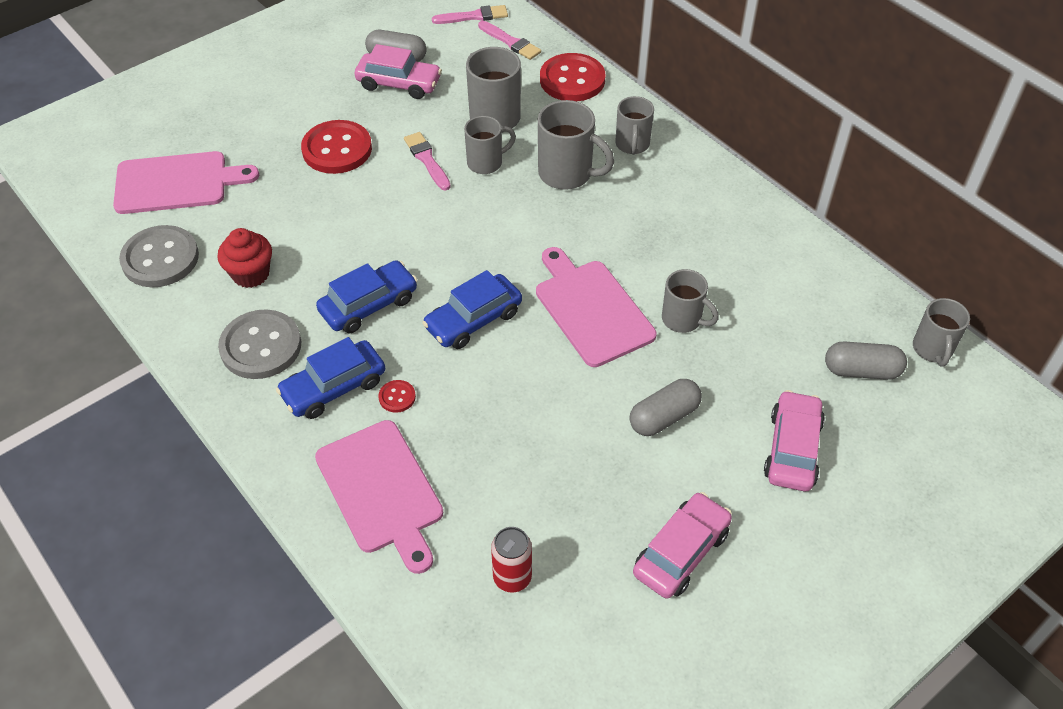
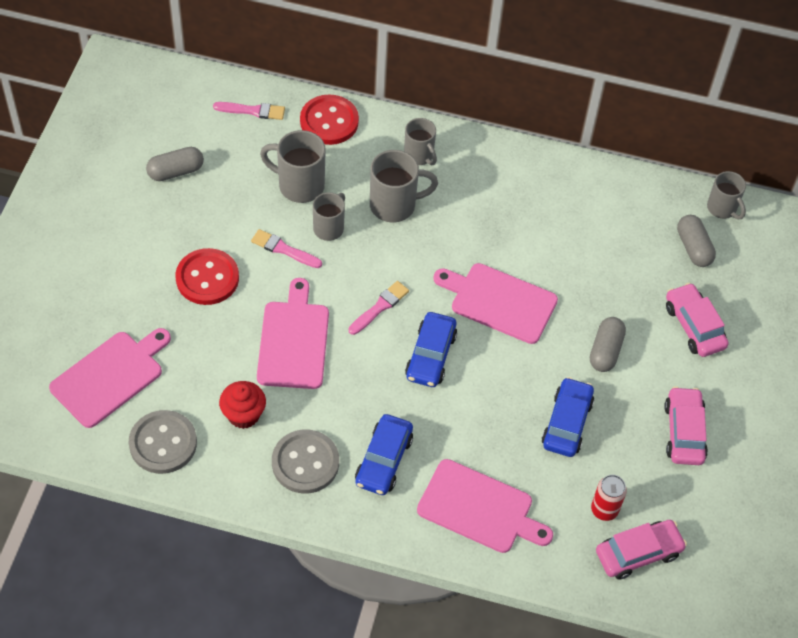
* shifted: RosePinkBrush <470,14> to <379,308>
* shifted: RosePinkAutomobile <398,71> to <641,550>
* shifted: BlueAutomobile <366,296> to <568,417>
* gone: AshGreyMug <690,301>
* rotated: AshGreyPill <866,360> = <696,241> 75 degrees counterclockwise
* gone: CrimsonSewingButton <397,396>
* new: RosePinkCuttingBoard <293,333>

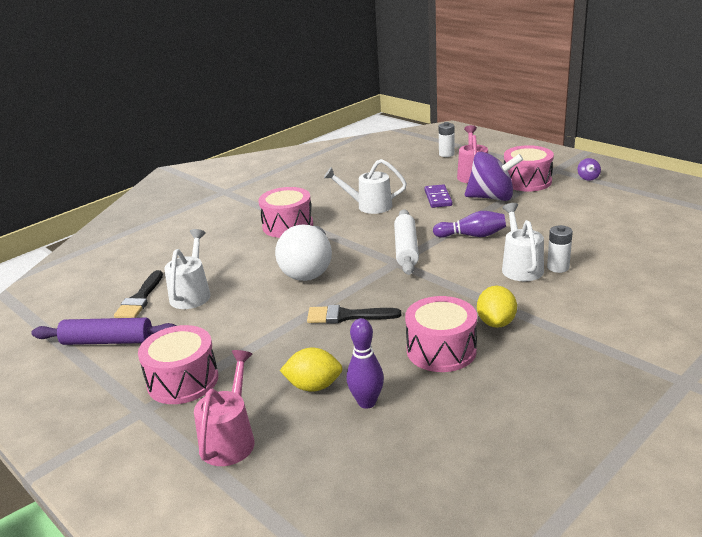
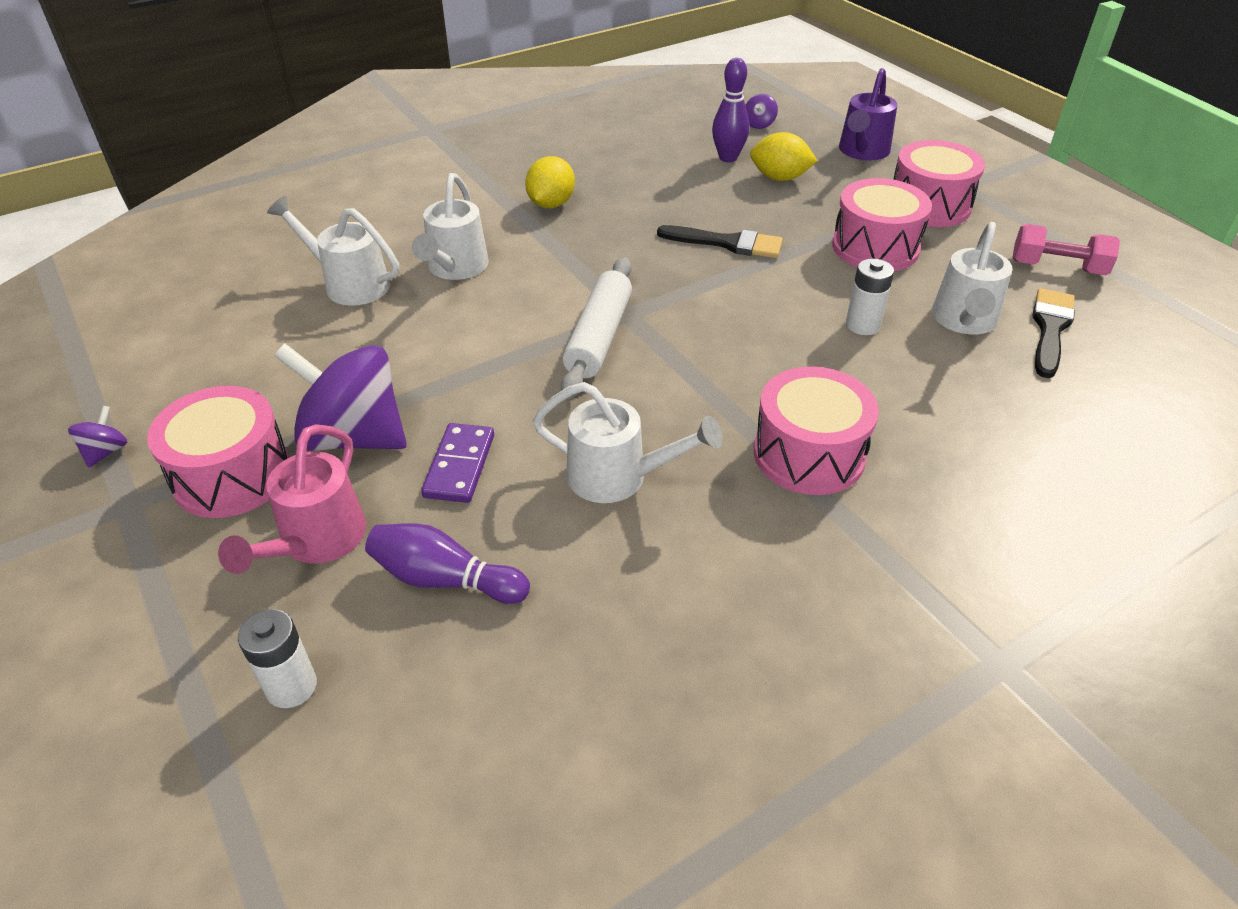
* shifted: RoyalPurpleBowlingPin <469,224> to <447,563>
* gone: PureWhiteLightbulb <303,253>
* shifted: PureWhiteAaBattery <560,249> to <870,297>
* shifted: RosePinkSnareDrum <441,334> to <882,224>
* swapped: RoyalPurpleDoughRoller <103,331> to RosePinkFreeWeight <1066,249>
* repainted: RosePinkSprinklingCan <224,408> to RoyalPurpleSprinklingCan <868,114>
* new: RoyalPurpleWhirligig <761,111>
* new: PureWhiteSprinklingCan <333,251>

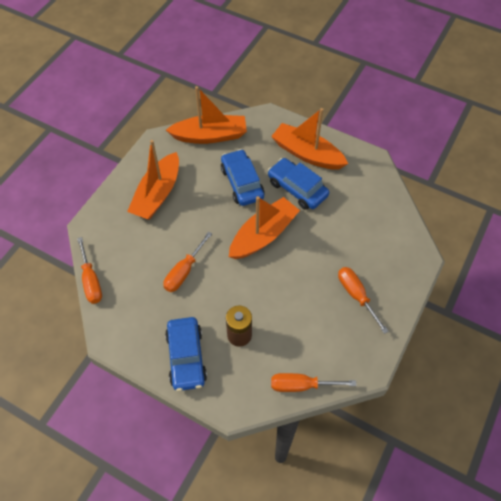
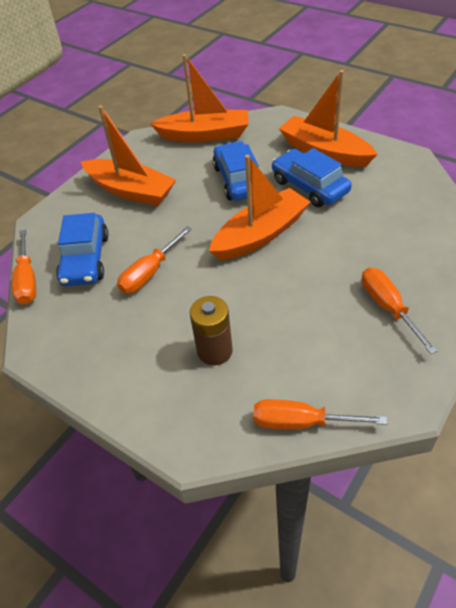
* rotated: OrangeToyBoat <153,180> = <128,155> 90 degrees counterclockwise
* shifted: BlueAutomobile <186,354> to <82,249>

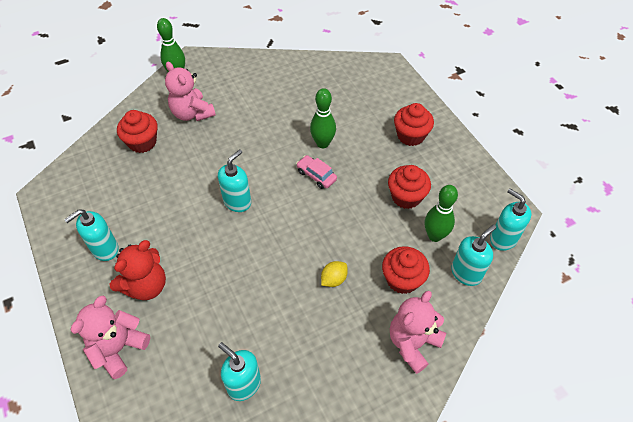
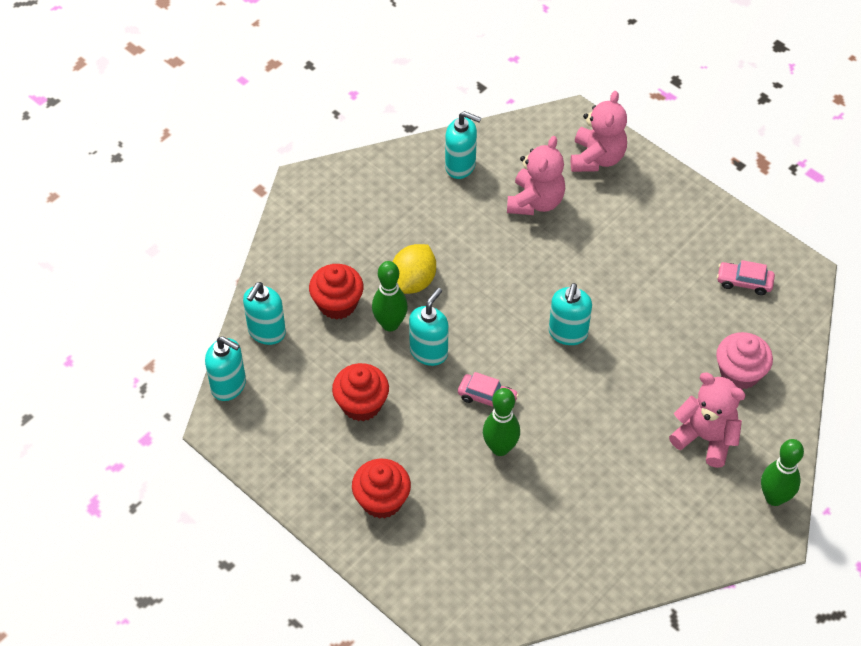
* repainted: CrimsonFairyCake <137,131> to RosePinkFairyCake <744,361>
* shifted: GreenBowlingPin <441,213> to <390,296>
* shifted: AquaSoapPump <91,235> to <428,327>
* gone: CrimsonStuffedBear <138,270>
* scaled: YellowLemon <334,274> = <414,269> x1.59
* shifted: RosePinkStuffedBear <418,332> to <536,175>
* new: RosePinkAutomobile <746,277>

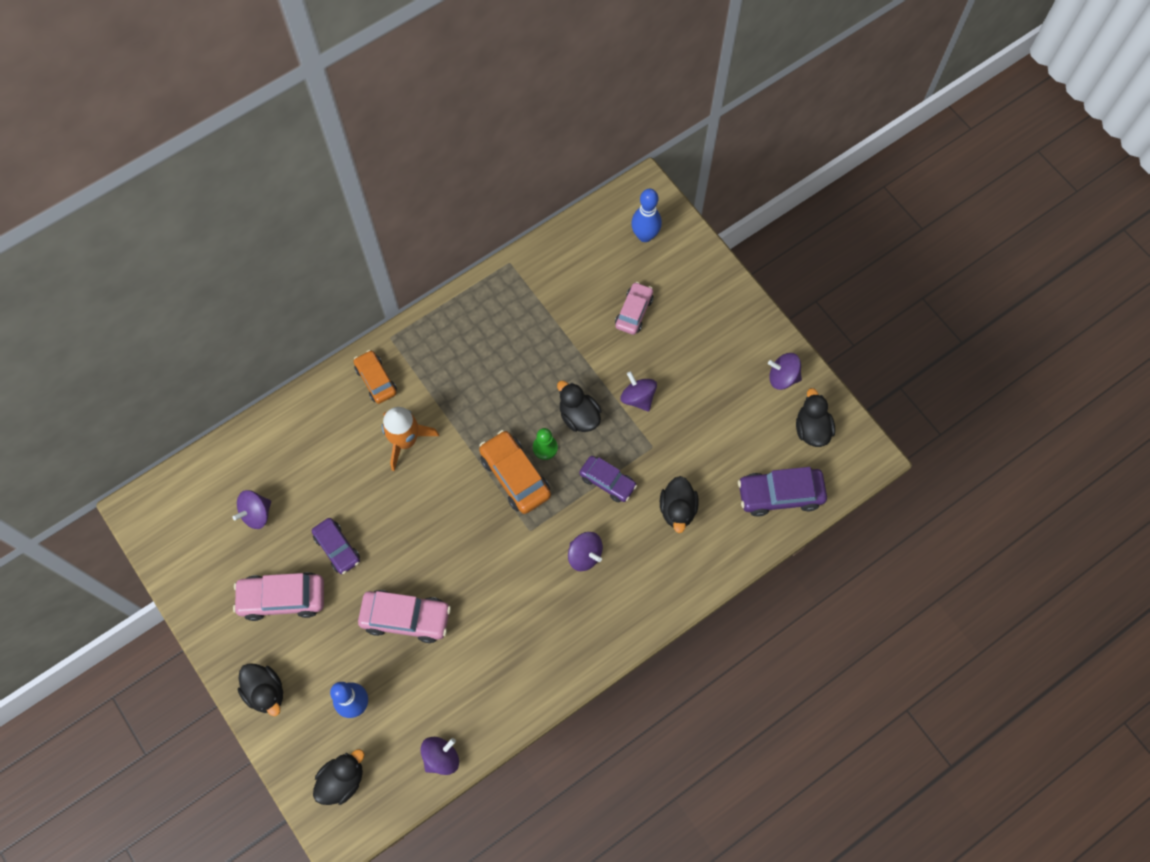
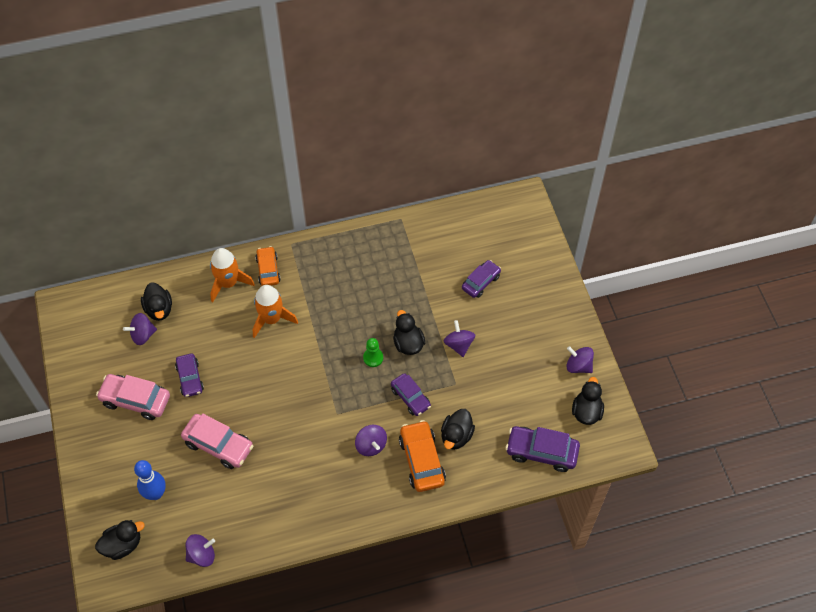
* gone: BlueBowlingPin <646,215>
* repainted: RosePinkAutomobile <634,308> to RoyalPurpleAutomobile <481,279>
* shifted: OrangeAutomobile <515,472> to <422,456>
* shifted: BlackToyDuck <260,689> to <156,302>
* new: OrangeToyRocket <232,275>

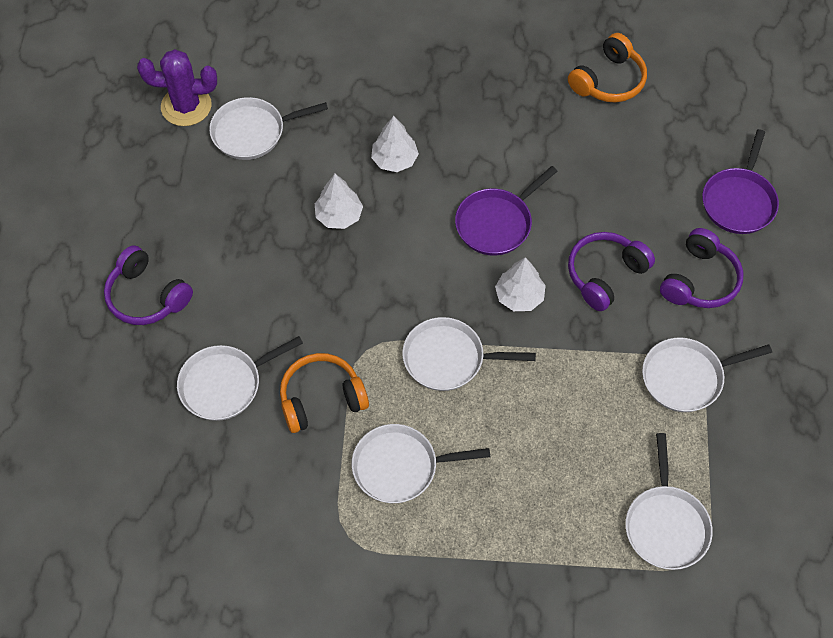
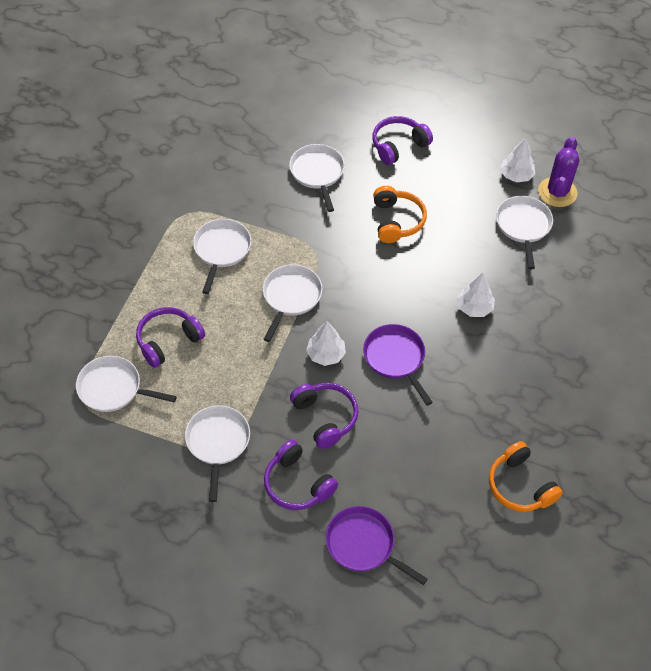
* shifted: PureWhiteTree <339,201> to <517,160>
* shifted: OrangeOverEarHeadphones <324,393> to <400,214>
* new: RoyalPurpleOverEarHeadphones <170,337>

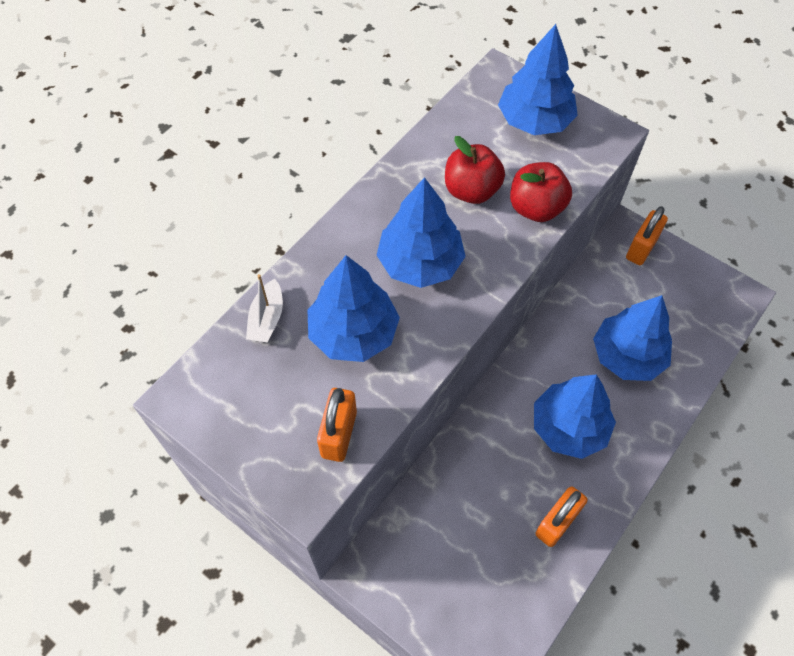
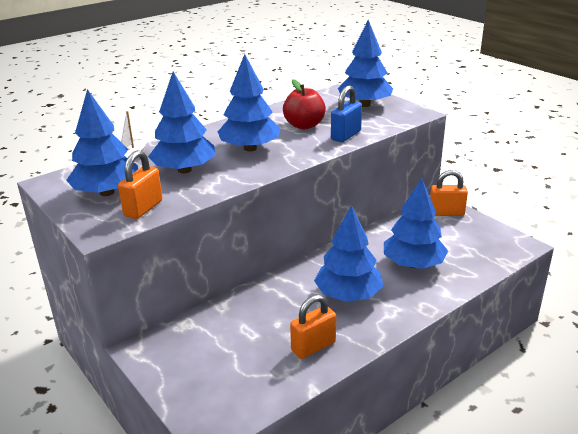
* swapped: CrimsonAppleFruit <541,192> to BlueLock <346,113>
* rotated: OrangeLock <647,235> = <449,193> 45 degrees clockwise
* new: BlueTree <102,142>

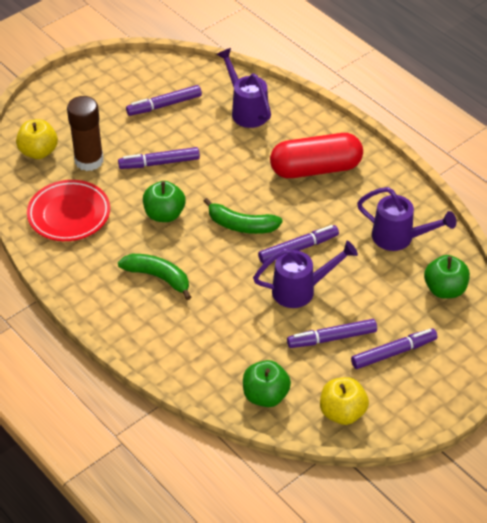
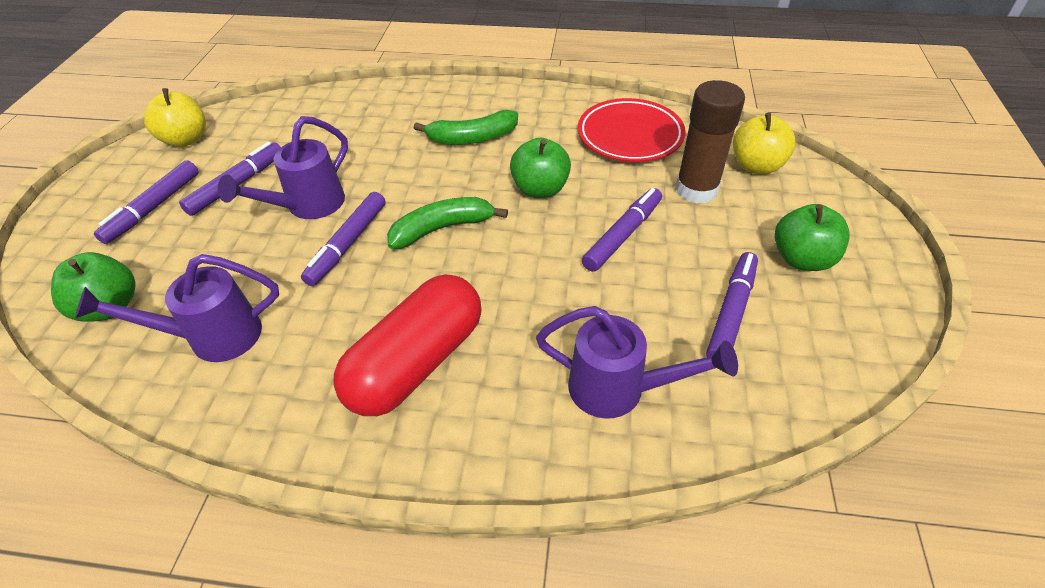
* shifted: GreenAppleFruit <267,383> to <812,237>

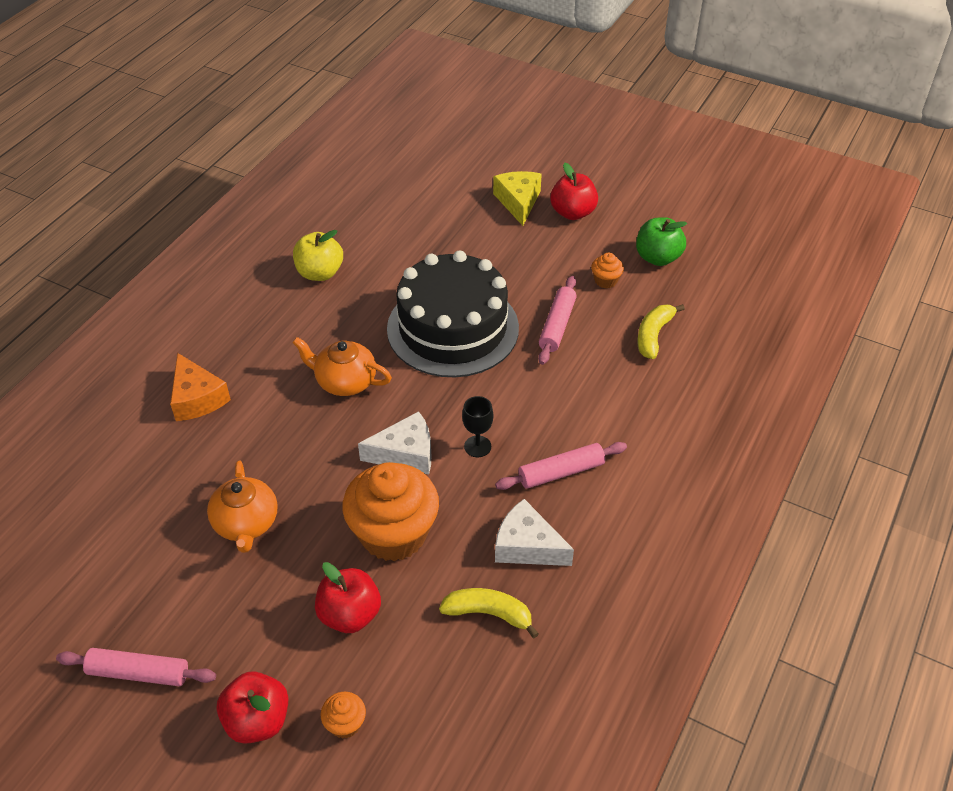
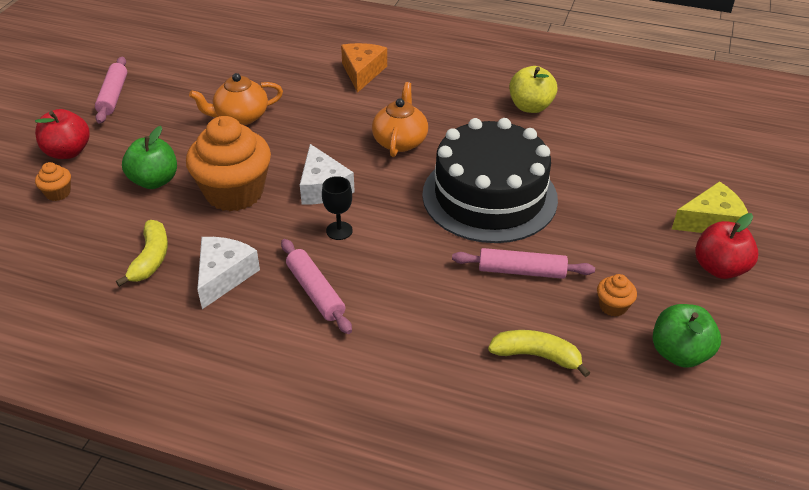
* rotated: OrangeCheese <200,387> = <364,68> 135 degrees clockwise
* repainted: CrimsonAppleFruit <348,597> to GreenAppleFruit <149,157>

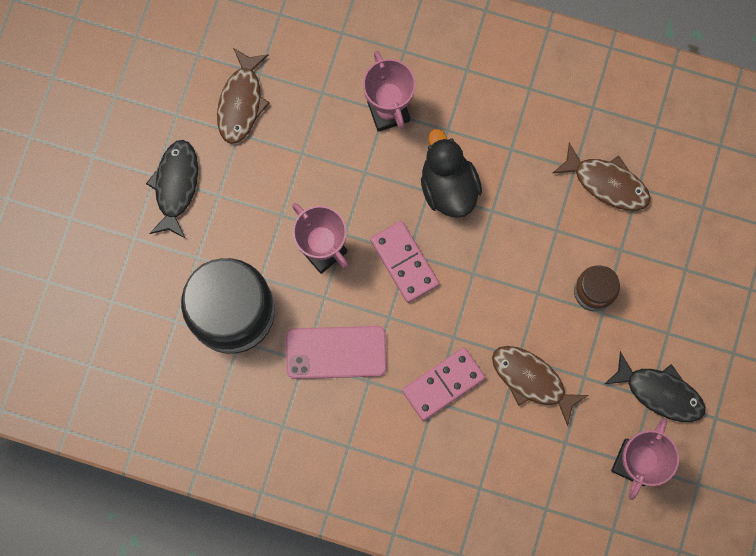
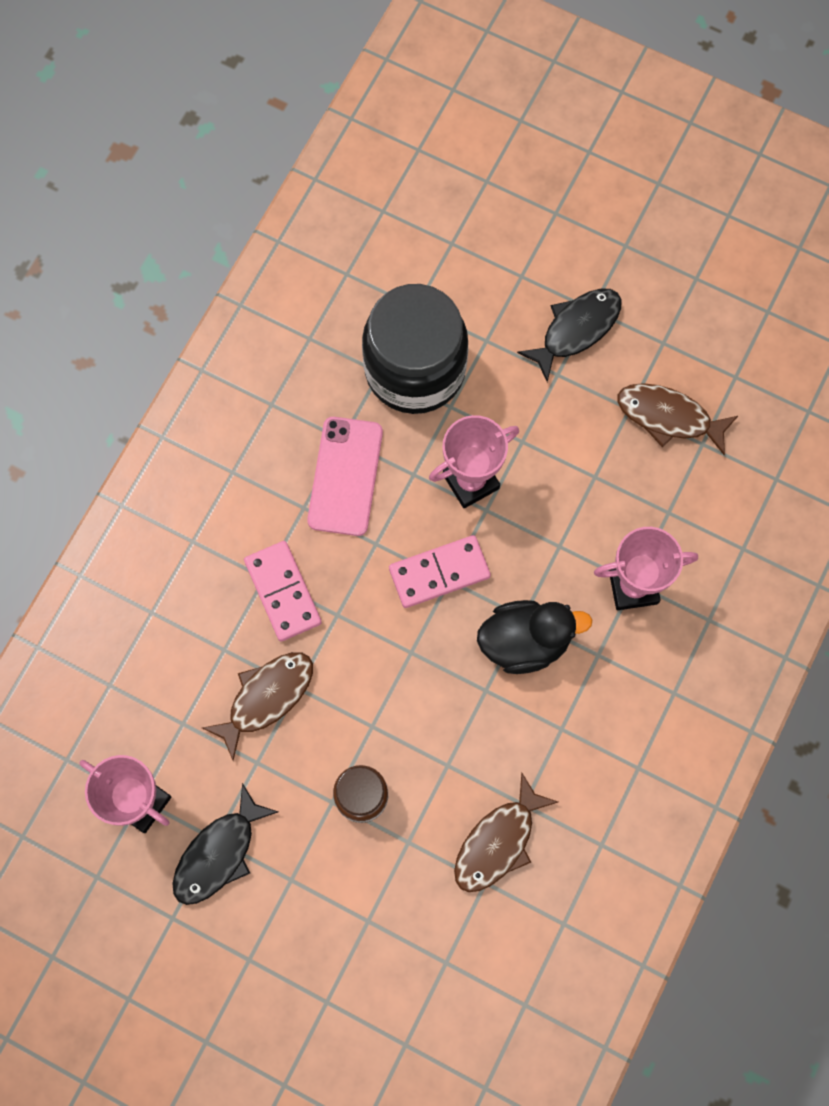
* rotated: BlackToyFish <172,189> = <569,335> 60 degrees counterclockwise

